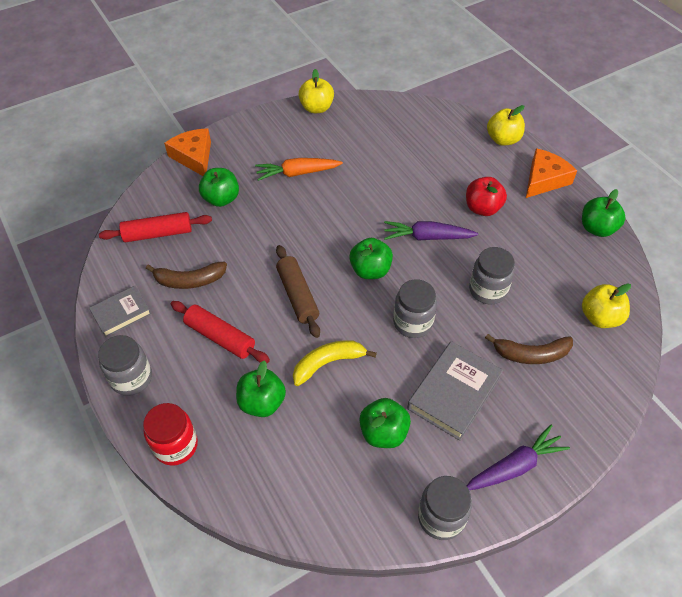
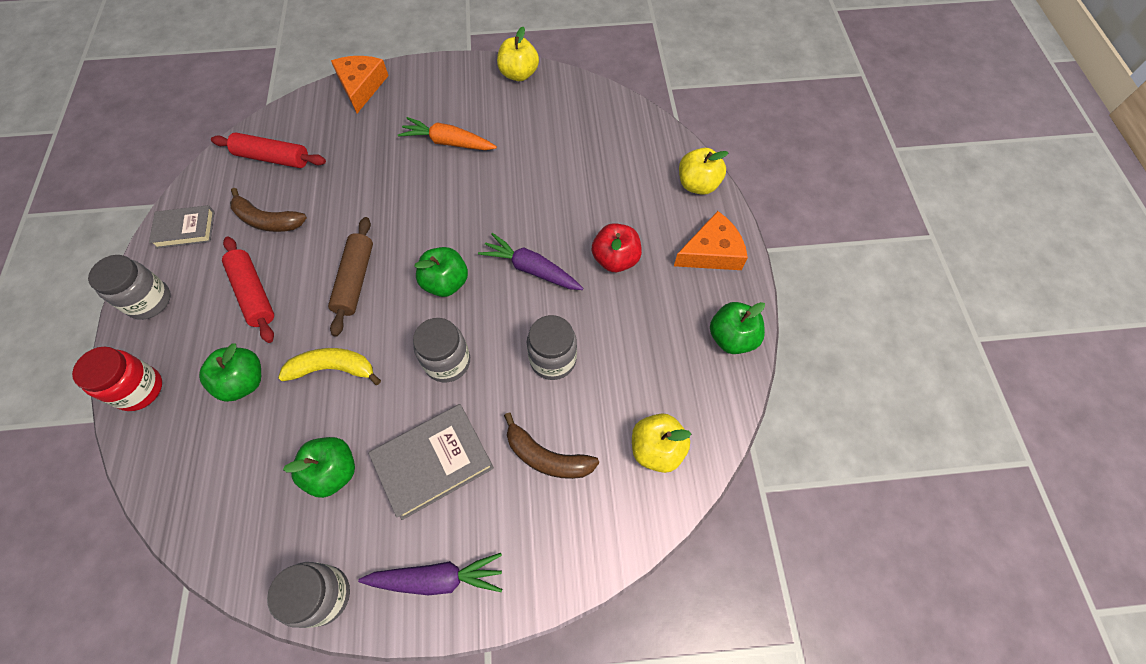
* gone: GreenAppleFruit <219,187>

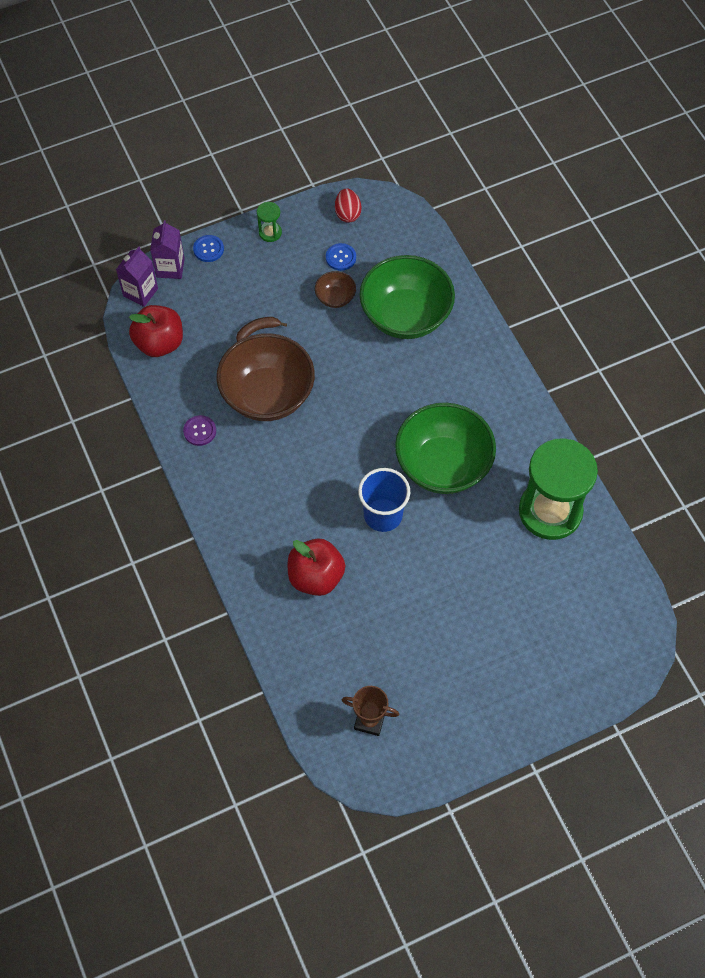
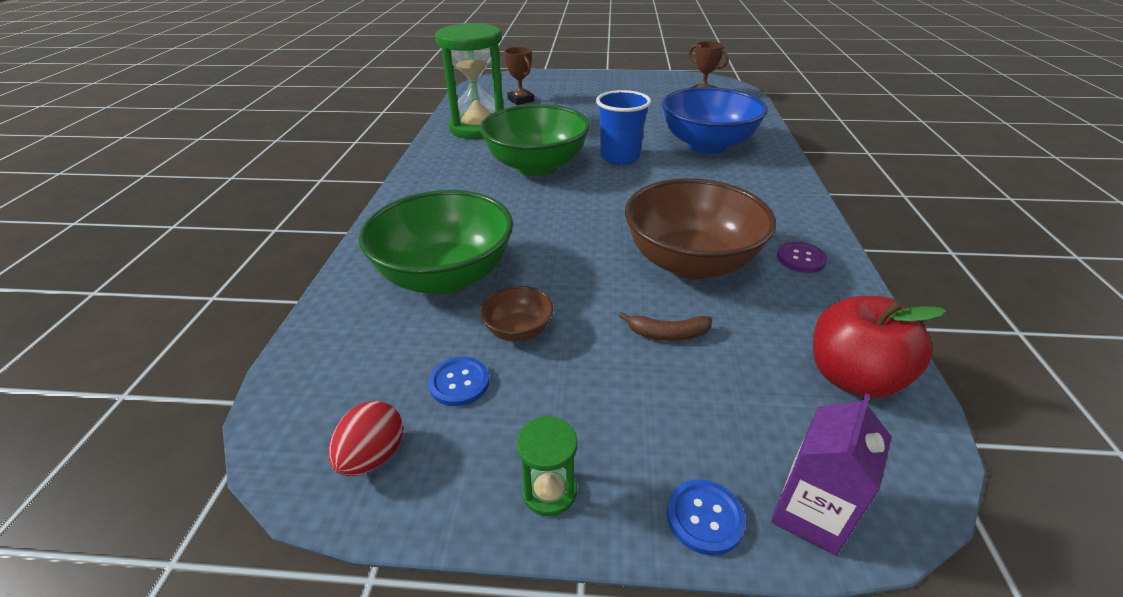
* gone: RoyalPurpleMilkCarton <137,277>
* swapped: CrimsonAppleFruit <316,567> to BlueDeepDish <715,120>
* new: DarkBrownTrophy <519,76>

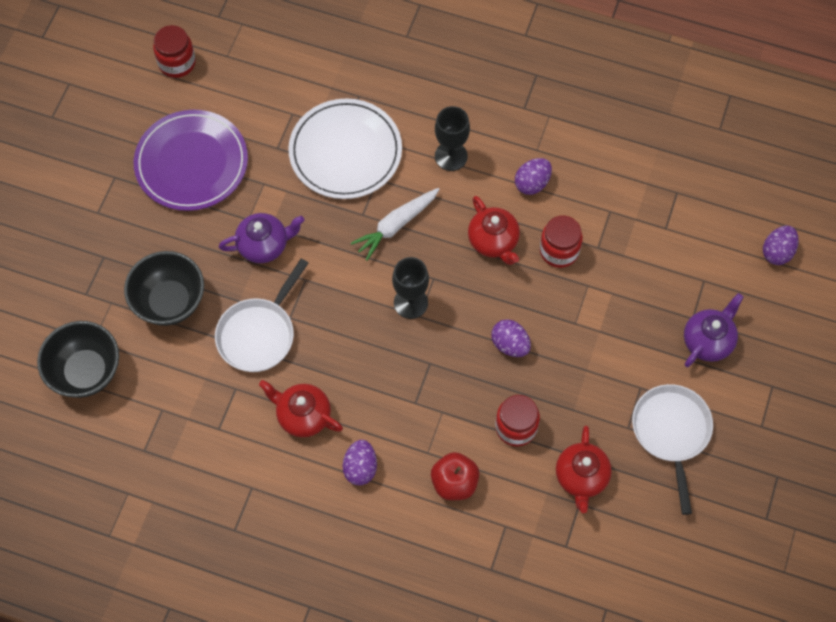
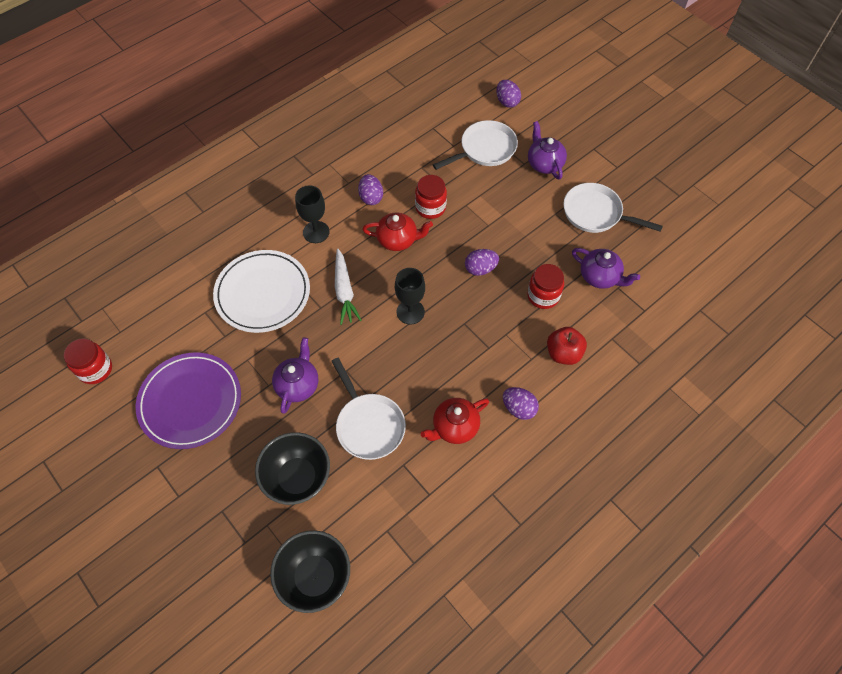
* repainted: CrimsonTeapot <584,469> to RoyalPurpleTeapot <606,268>
* new: PureWhitePan <475,145>

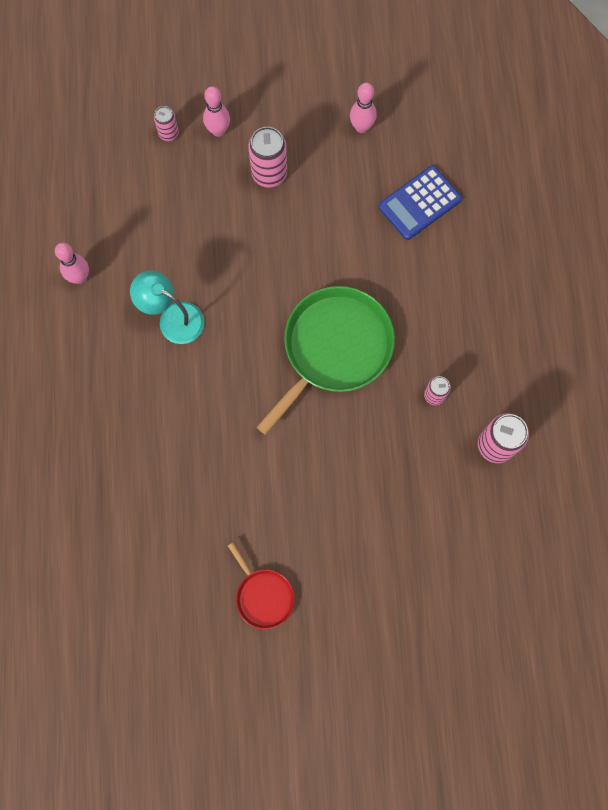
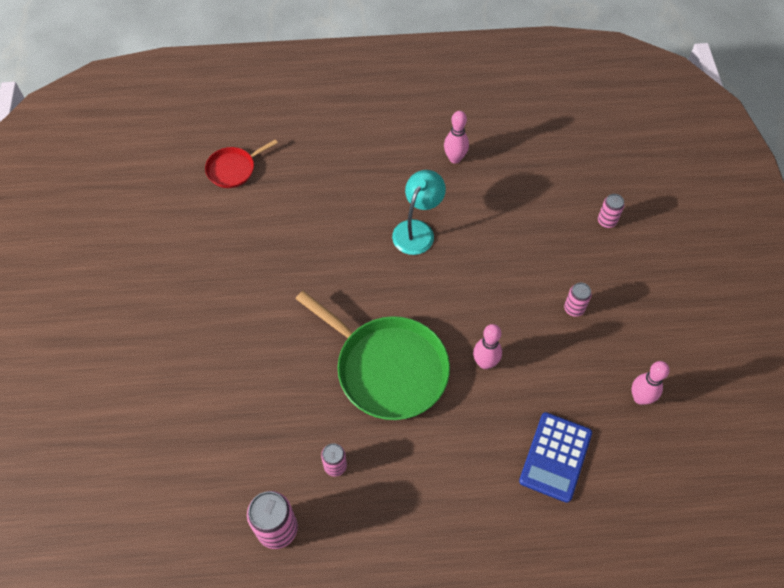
* shifted: RosePinkBowlingPin <216,111> to <487,346>
* scaled: RosePinkSodaCan <267,157> = <578,300> x0.58
* rotated: BluePocketCalculator <420,203> = <555,457> 120 degrees counterclockwise
* shifted: CrimsonPan <261,585> to <241,163>

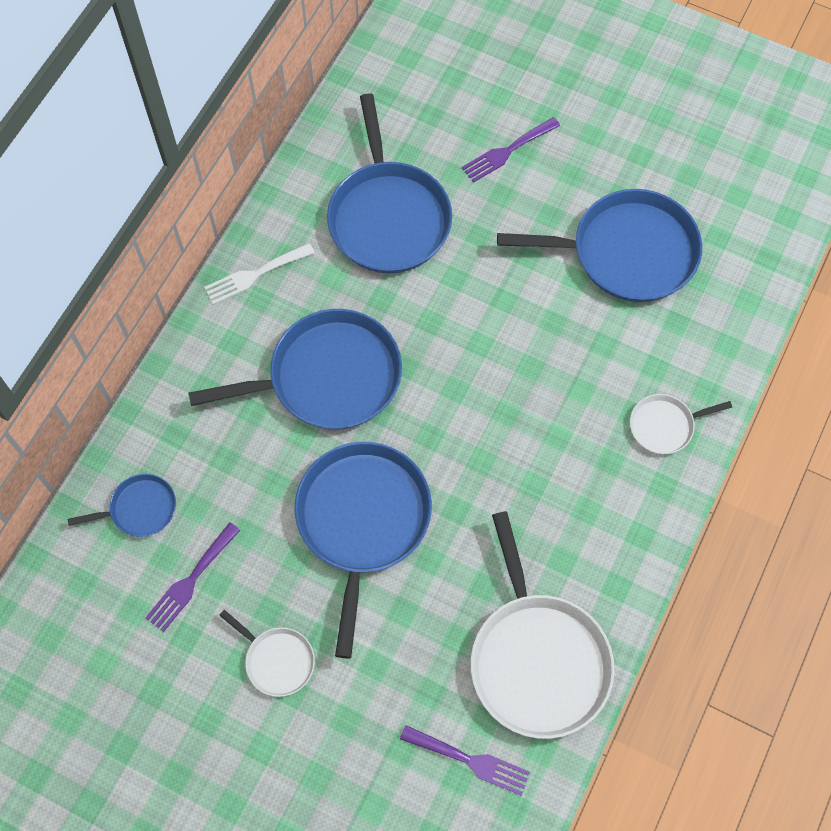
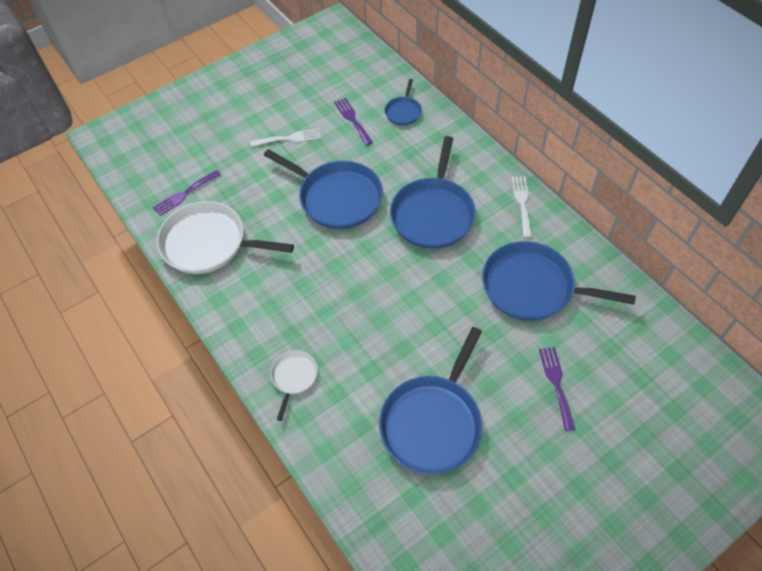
* swapped: PureWhitePan <267,653> to PureWhiteTableFork <285,137>

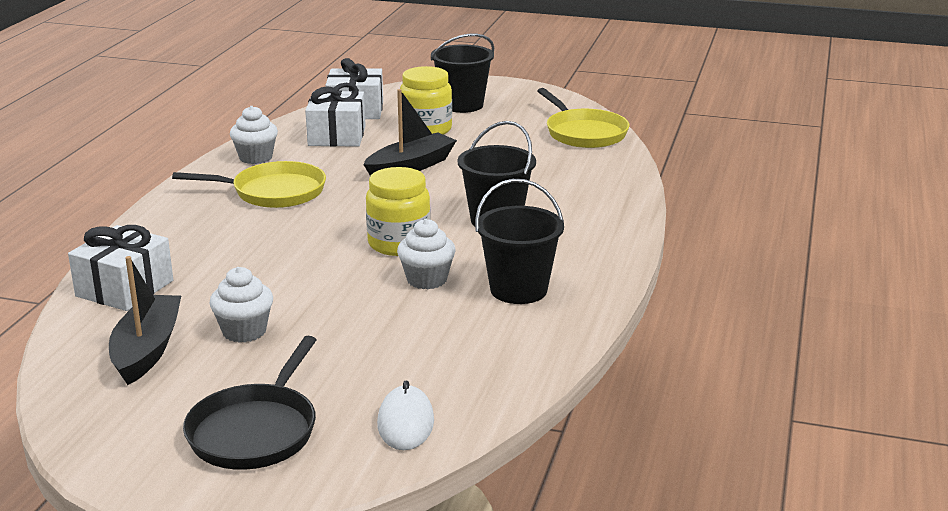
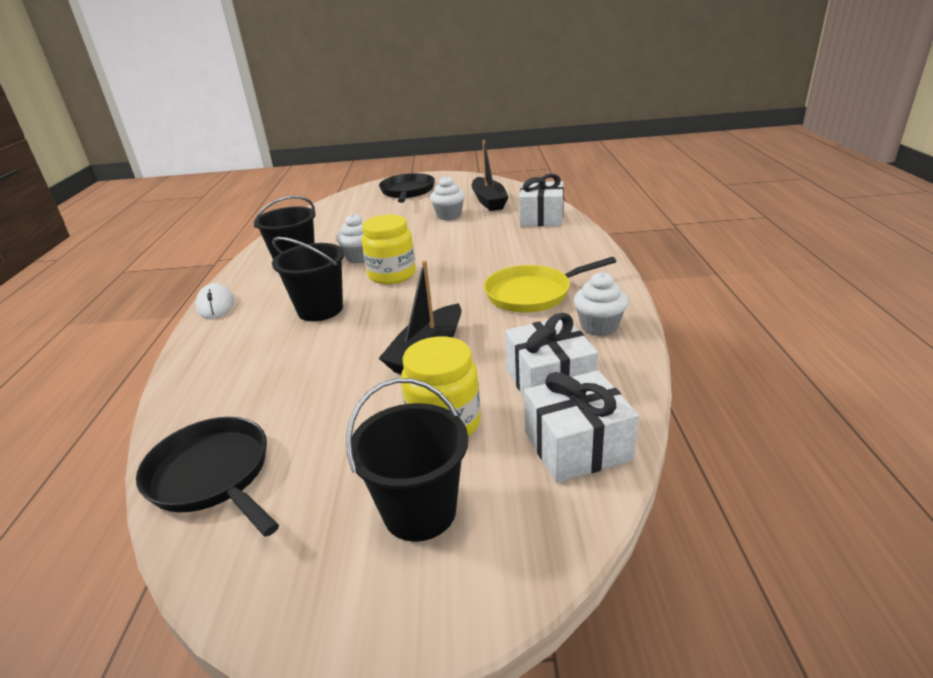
* repainted: YellowPan <583,118> to BlackPan <207,477>
* shifted: PureWhiteMouse <405,415> to <215,301>

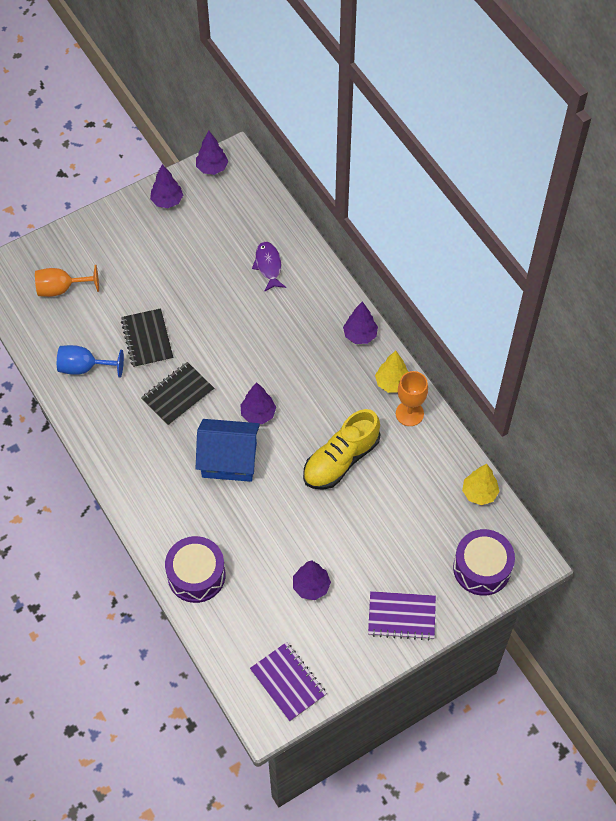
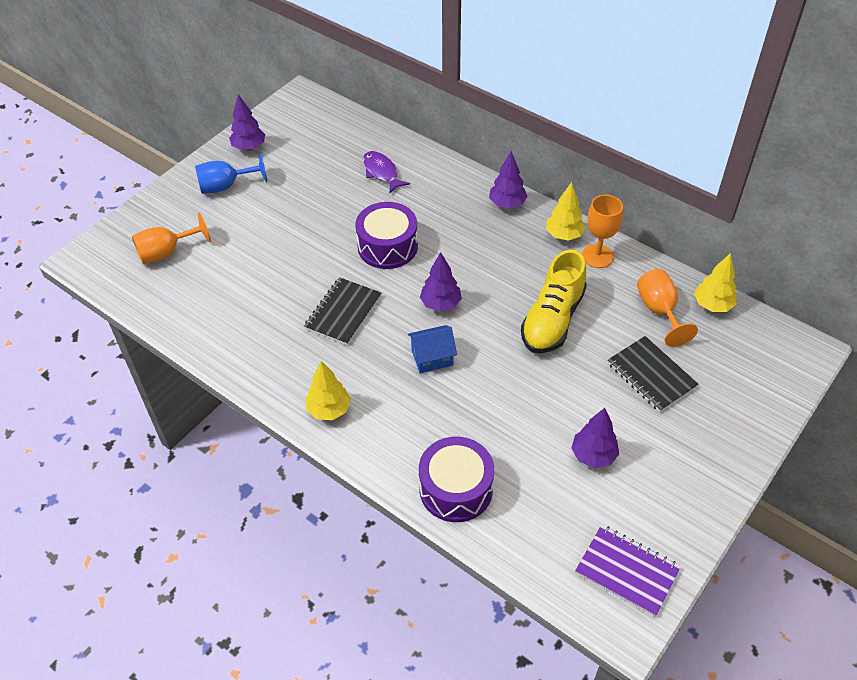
* gone: RoyalPurpleTree <212,153>
* shifted: BlackExerciseBook <147,338> to <653,374>
* shifted: BlueChalice <90,361> to <231,173>
* scaled: BlueHouse <228,450> = <432,349> x0.59
* shifted: RoyalPurpleSnareDrum <484,562> to <386,235>
* gone: RoyalPurpleExerciseBook <402,615>
* new: OrangeChalice <667,308>
* new: YellowTree <328,390>

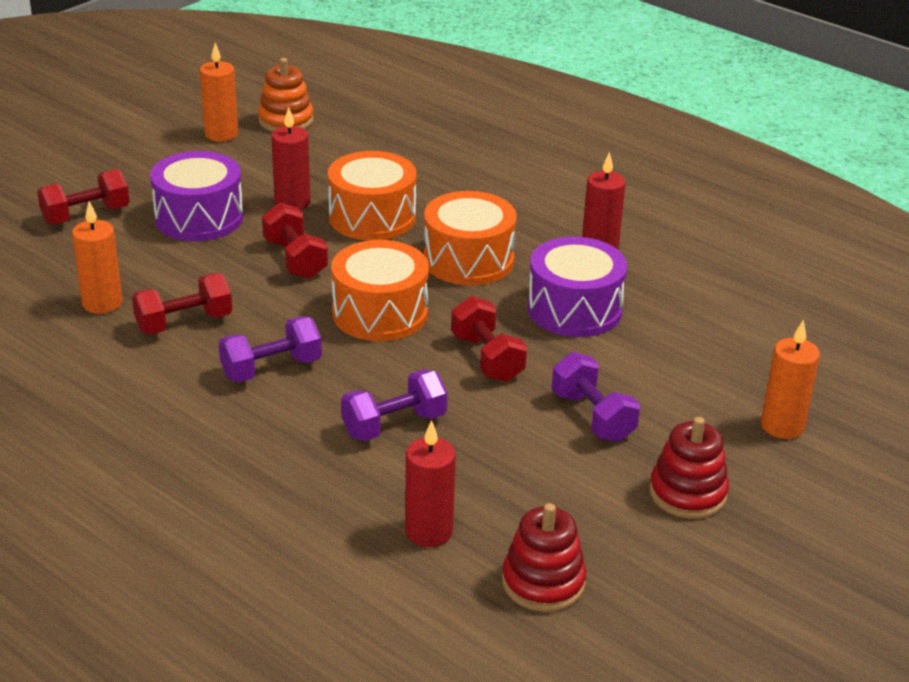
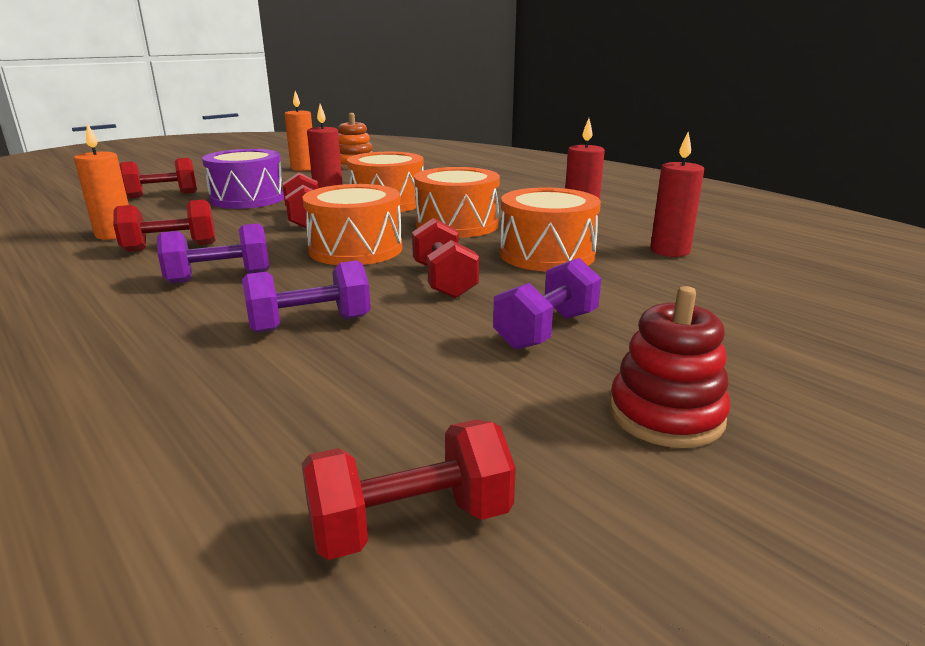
* repainted: RoyalPurpleSnareDrum <577,287> to OrangeSnareDrum <550,229>
* gone: OrangePillarCandle <790,379>
* rotated: RoyalPurpleFreeWeight <596,397> = <547,304> 60 degrees clockwise
* shifted: CrimsonPillarCandle <430,483> to <677,194>
* swapped: CrimsonStackingToy <544,557> to CrimsonFreeWeight <409,489>

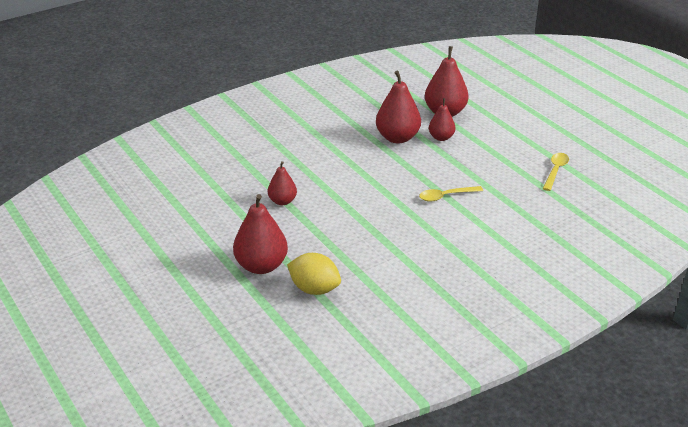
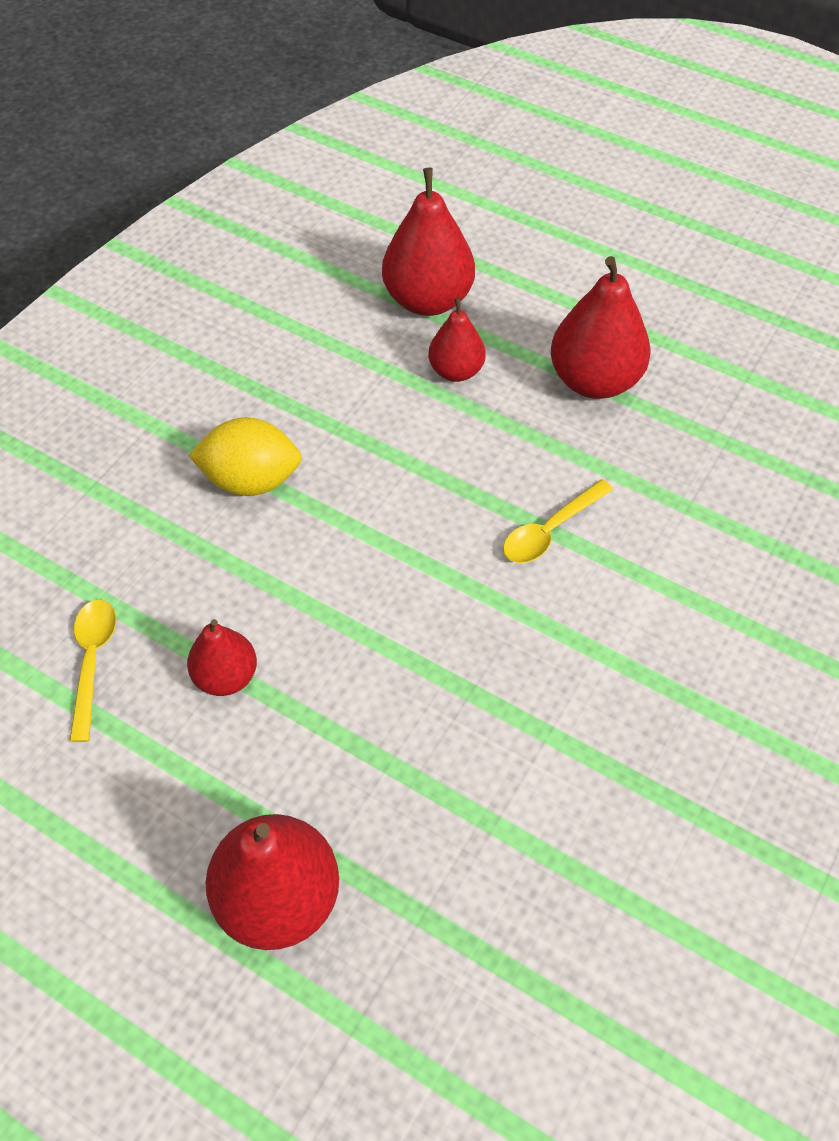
* shifted: CrimsonPear <398,107> to <600,327>
* shifted: YellowTablespoon <556,172> to <93,670>
* shifted: YellowLemon <314,274> to <245,456>

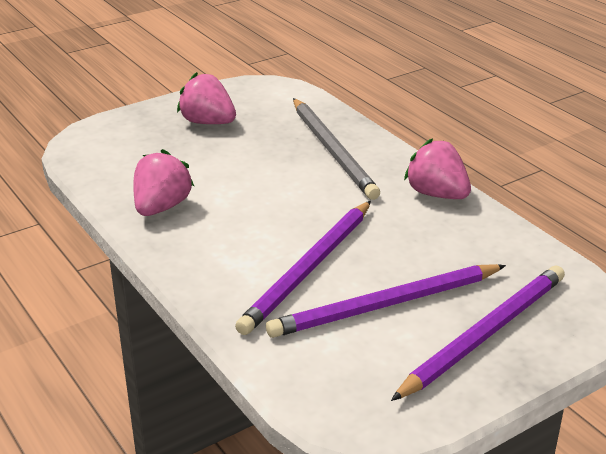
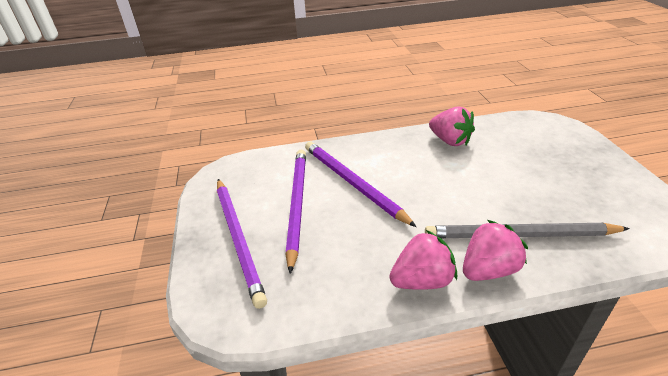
* shifted: RosePinkStrawberry <206,98> to <495,250>

